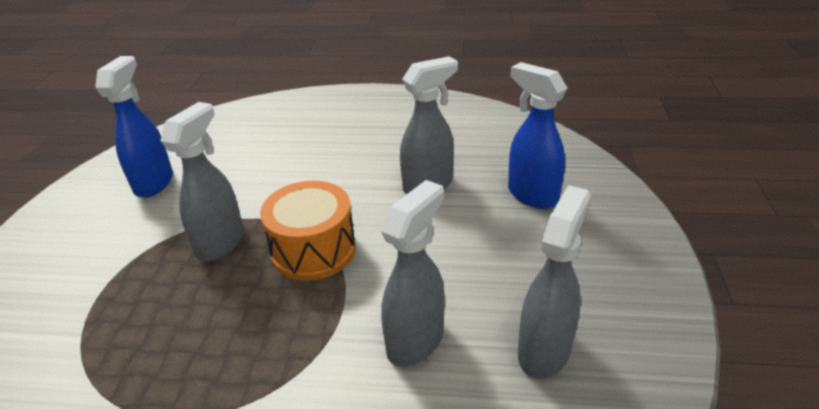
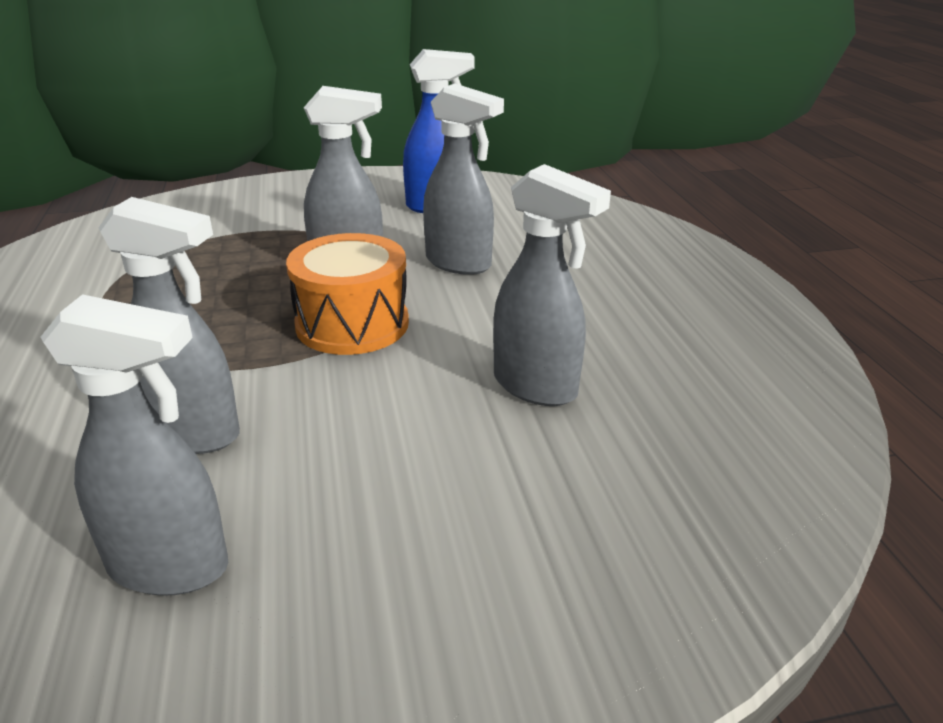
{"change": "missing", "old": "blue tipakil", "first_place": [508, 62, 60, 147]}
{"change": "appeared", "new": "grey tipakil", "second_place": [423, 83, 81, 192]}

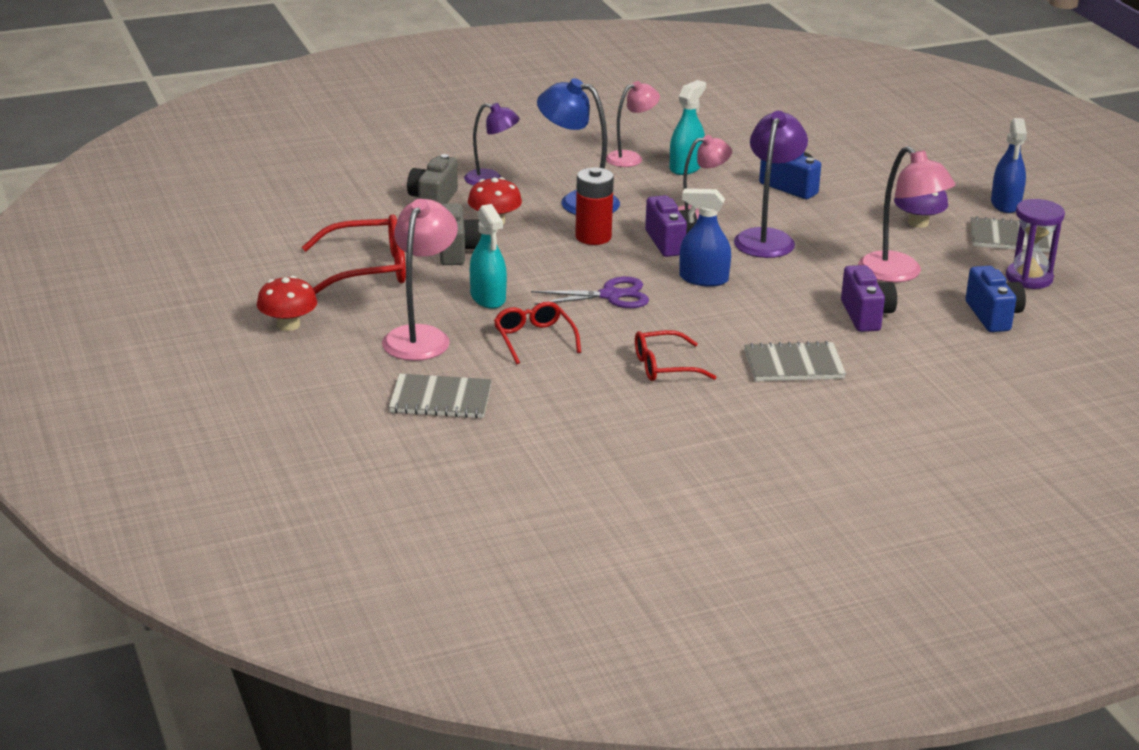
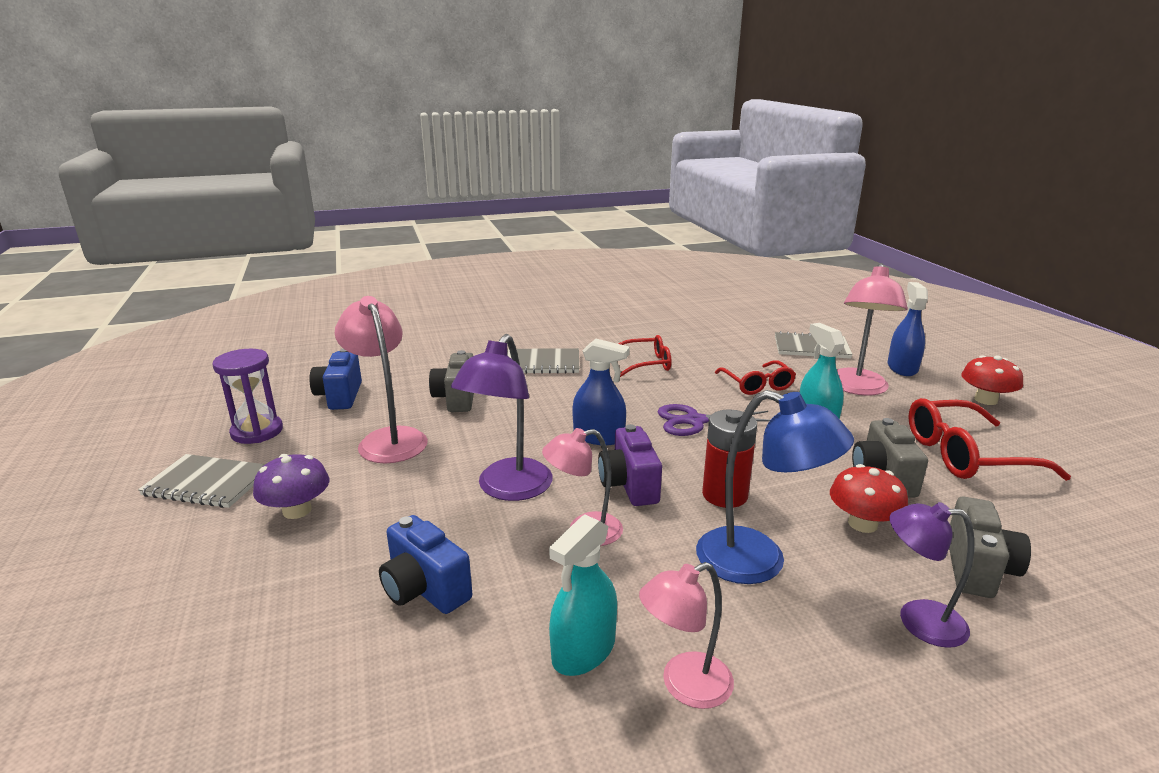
{"change": "relocated", "old": "blue tipakil", "first_place": [991, 118, 36, 95], "second_place": [888, 282, 40, 94]}
{"change": "colour", "old": "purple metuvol", "new": "grey metuvol", "first_place": [841, 265, 56, 67], "second_place": [429, 350, 45, 62]}

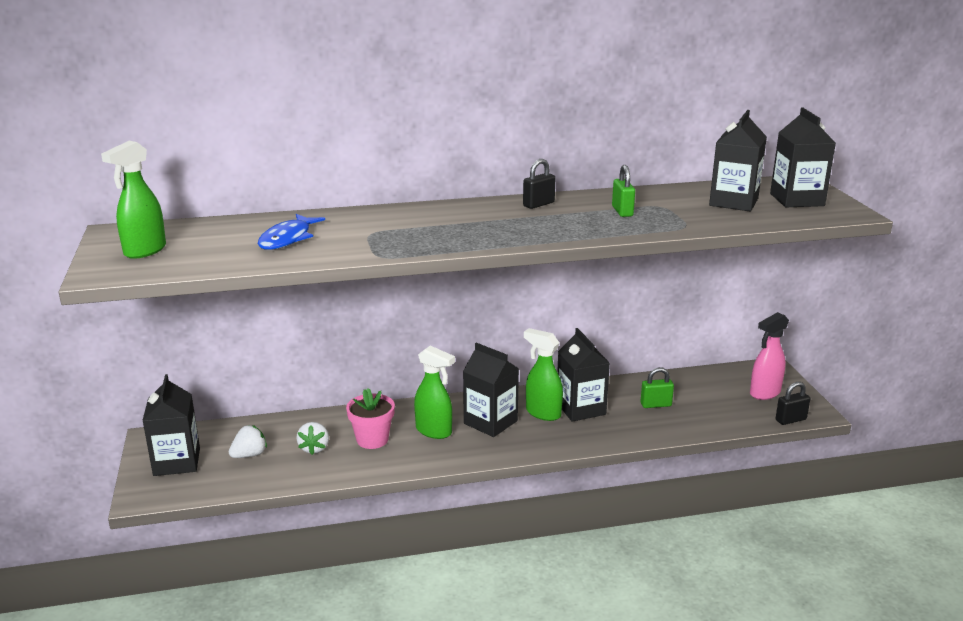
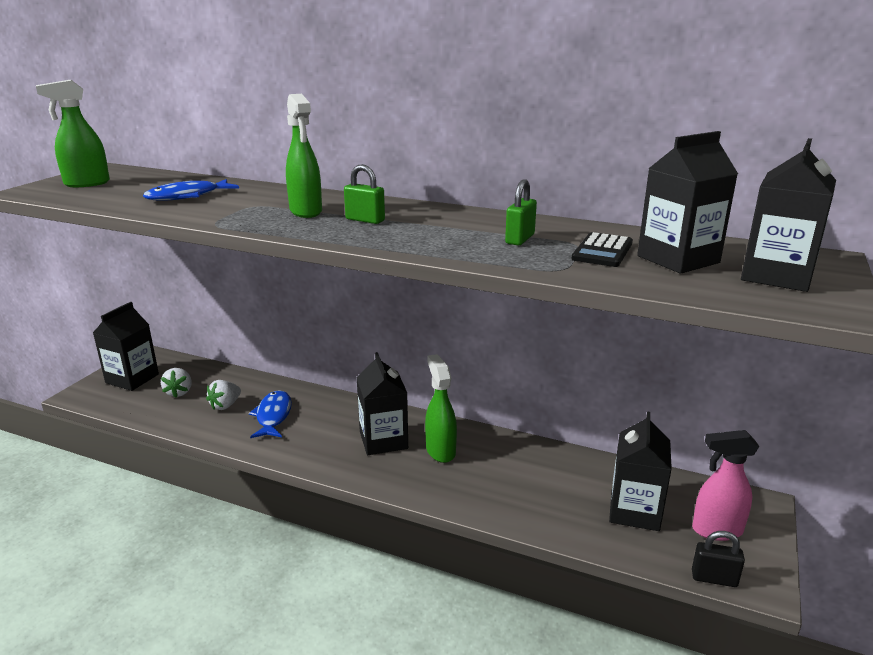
{"change": "missing", "old": "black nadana", "first_place": [523, 159, 33, 50]}
{"change": "appeared", "new": "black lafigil", "second_place": [571, 232, 62, 35]}
{"change": "relocated", "old": "green tipakil", "first_place": [414, 346, 41, 93], "second_place": [286, 94, 36, 124]}
{"change": "relocated", "old": "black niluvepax", "first_place": [557, 328, 53, 94], "second_place": [609, 412, 63, 119]}
{"change": "relocated", "old": "green nadana", "first_place": [640, 367, 34, 41], "second_place": [344, 164, 41, 60]}
{"change": "exchanged", "old": "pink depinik", "new": "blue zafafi", "first_place": [346, 388, 49, 61], "second_place": [249, 390, 43, 48]}
{"change": "spun", "old": "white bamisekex", "first_place": [229, 425, 38, 33], "second_place": [161, 368, 31, 30], "degrees": 90}

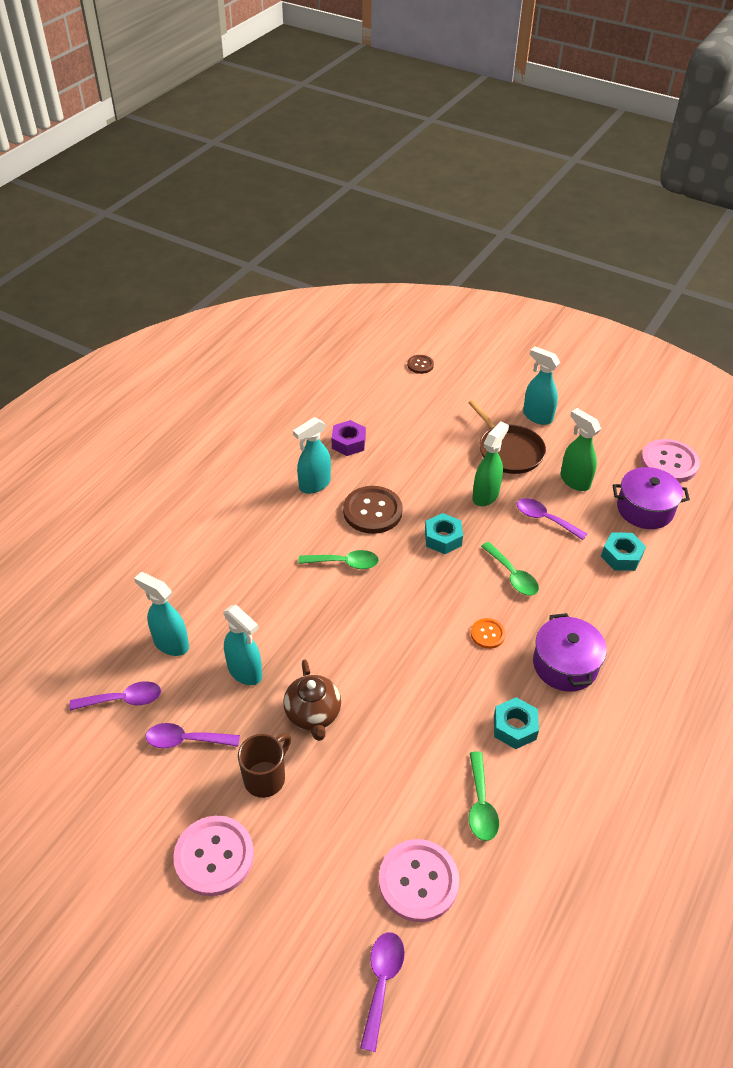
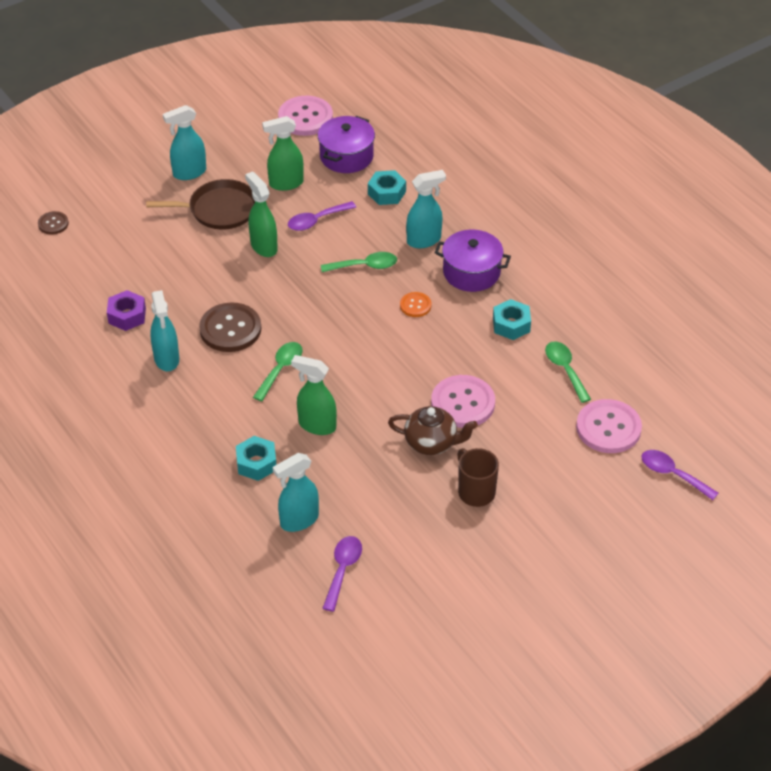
{"change": "missing", "old": "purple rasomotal", "first_place": [146, 723, 94, 25]}
{"change": "appeared", "new": "green tipakil", "second_place": [291, 355, 46, 80]}
{"change": "relocated", "old": "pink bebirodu", "first_place": [173, 816, 81, 80], "second_place": [431, 375, 64, 53]}
{"change": "relocated", "old": "turquoise tipakil", "first_place": [223, 605, 39, 80], "second_place": [406, 170, 40, 78]}
{"change": "relocated", "old": "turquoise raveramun", "first_place": [425, 513, 38, 41], "second_place": [236, 436, 40, 45]}
{"change": "spun", "old": "green rasomotal", "first_place": [469, 752, 30, 89], "second_place": [545, 341, 46, 62], "degrees": -135}

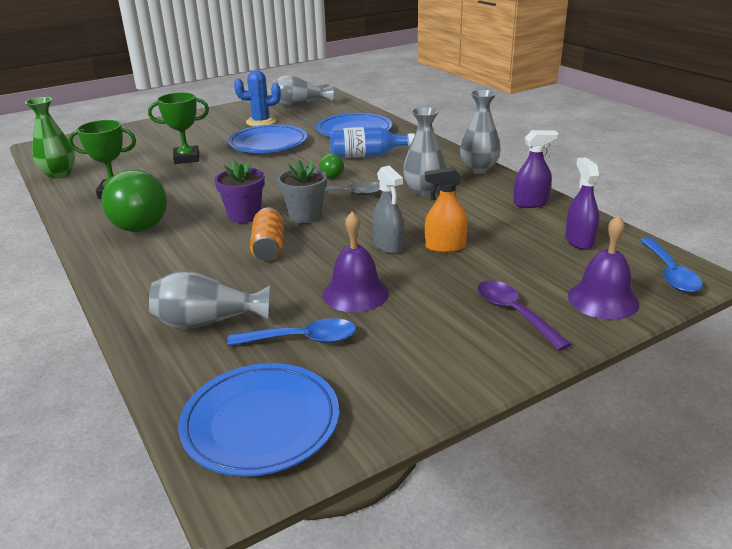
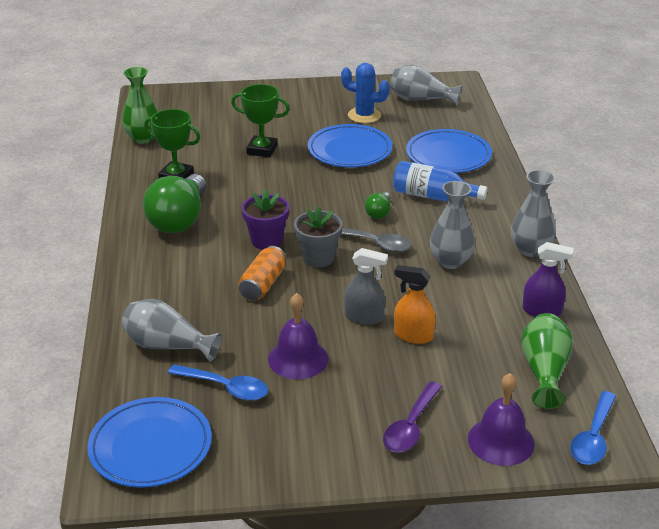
{"change": "exchanged", "old": "purple tipakil", "new": "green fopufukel", "first_place": [565, 157, 35, 93], "second_place": [521, 313, 52, 96]}
{"change": "spun", "old": "grey tipakil", "first_place": [372, 166, 32, 88], "second_place": [344, 248, 44, 77], "degrees": -75}
{"change": "spun", "old": "purple rasomotal", "first_place": [478, 280, 93, 71], "second_place": [383, 381, 59, 72], "degrees": -150}

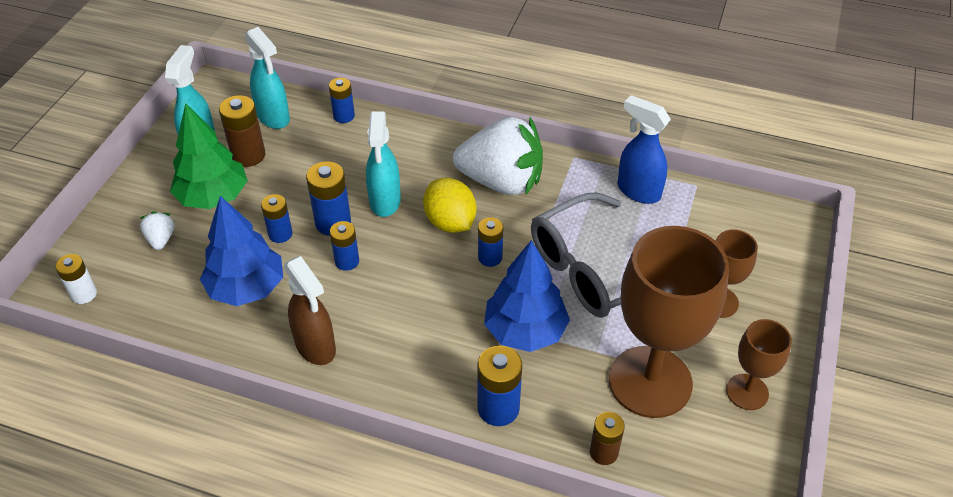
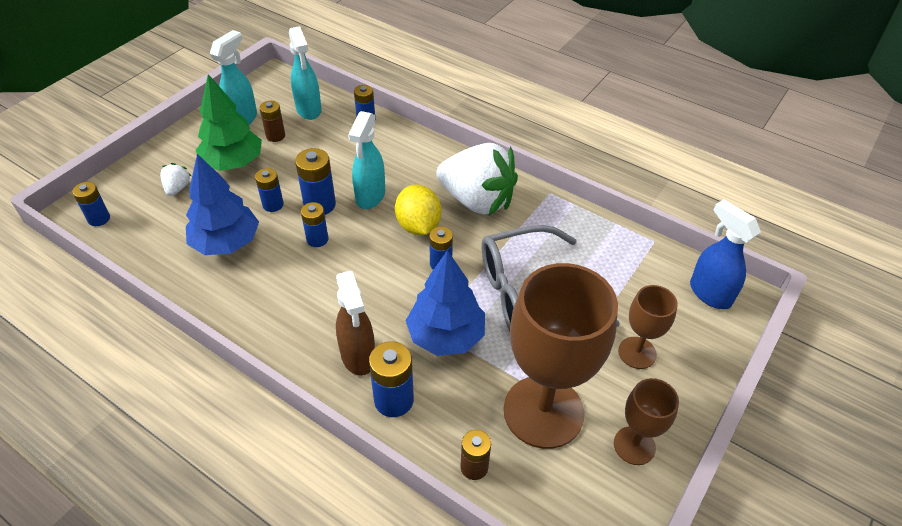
{"change": "relocated", "old": "brown tipakil", "first_place": [284, 256, 52, 109], "second_place": [336, 271, 39, 105]}
{"change": "relocated", "old": "blue tipakil", "first_place": [617, 95, 54, 109], "second_place": [690, 199, 71, 110]}
{"change": "colour", "old": "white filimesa", "new": "blue filimesa", "first_place": [55, 254, 42, 50], "second_place": [72, 182, 38, 44]}
{"change": "size", "old": "brown filimesa", "first_place": [219, 95, 46, 72], "second_place": [260, 101, 25, 41], "factor": 0.66}

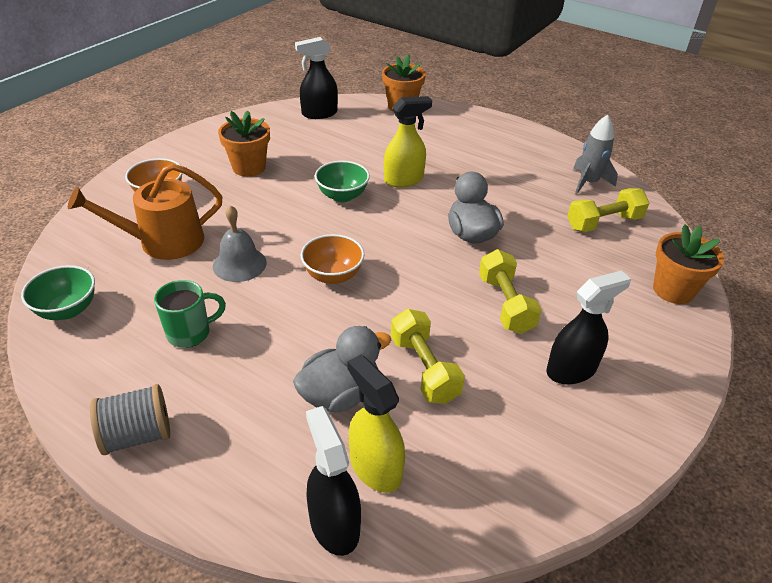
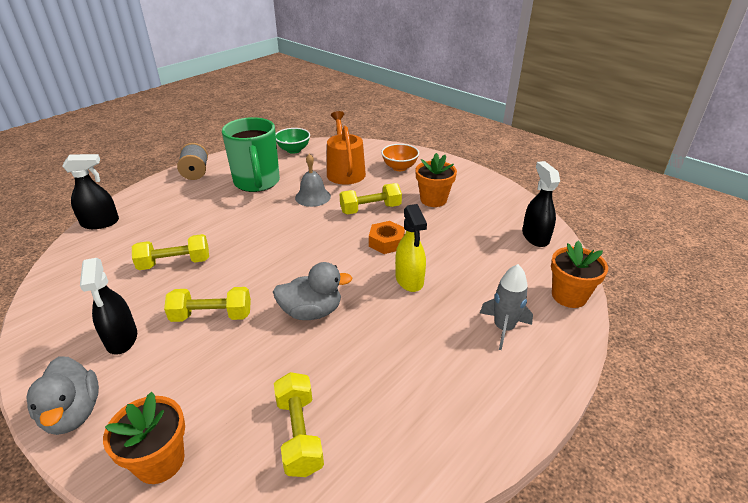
{"change": "missing", "old": "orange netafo", "first_place": [301, 234, 63, 50]}
{"change": "missing", "old": "yellow tipakil", "first_place": [347, 355, 58, 138]}
{"change": "appeared", "new": "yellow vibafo", "second_place": [340, 183, 62, 31]}
{"change": "relocated", "old": "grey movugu", "first_place": [293, 326, 98, 86], "second_place": [26, 356, 73, 79]}
{"change": "relocated", "old": "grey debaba", "first_place": [573, 115, 45, 79], "second_place": [480, 264, 53, 86]}
{"change": "exchanged", "old": "green netafo", "new": "orange raveramun", "first_place": [315, 161, 55, 41], "second_place": [369, 221, 36, 33]}
{"change": "size", "old": "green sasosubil", "first_place": [154, 280, 72, 68], "second_place": [222, 117, 58, 75], "factor": 1.91}

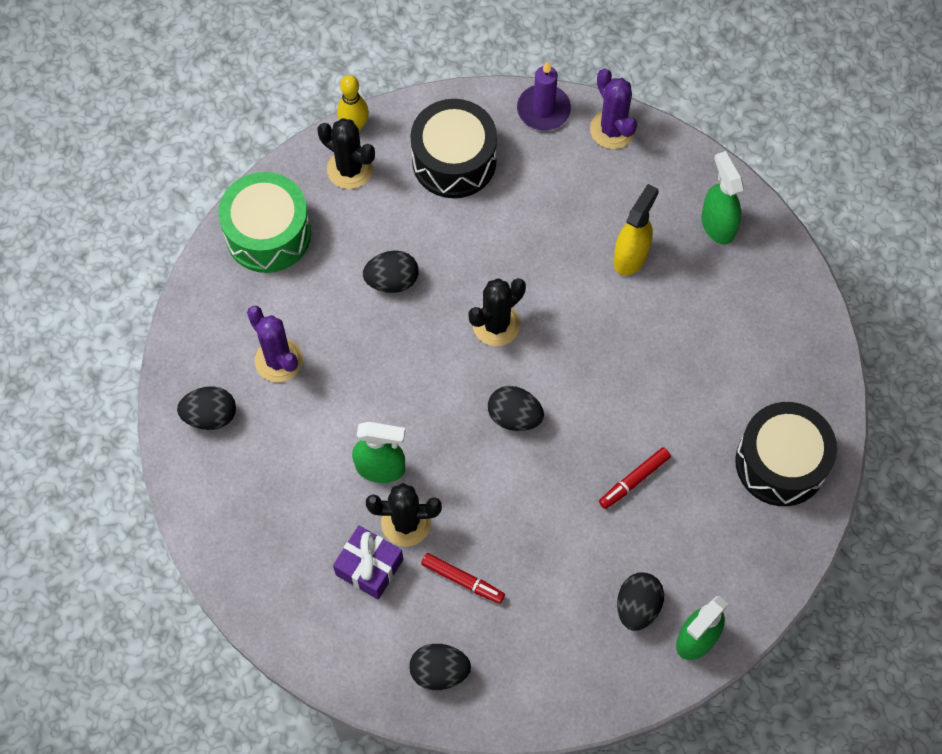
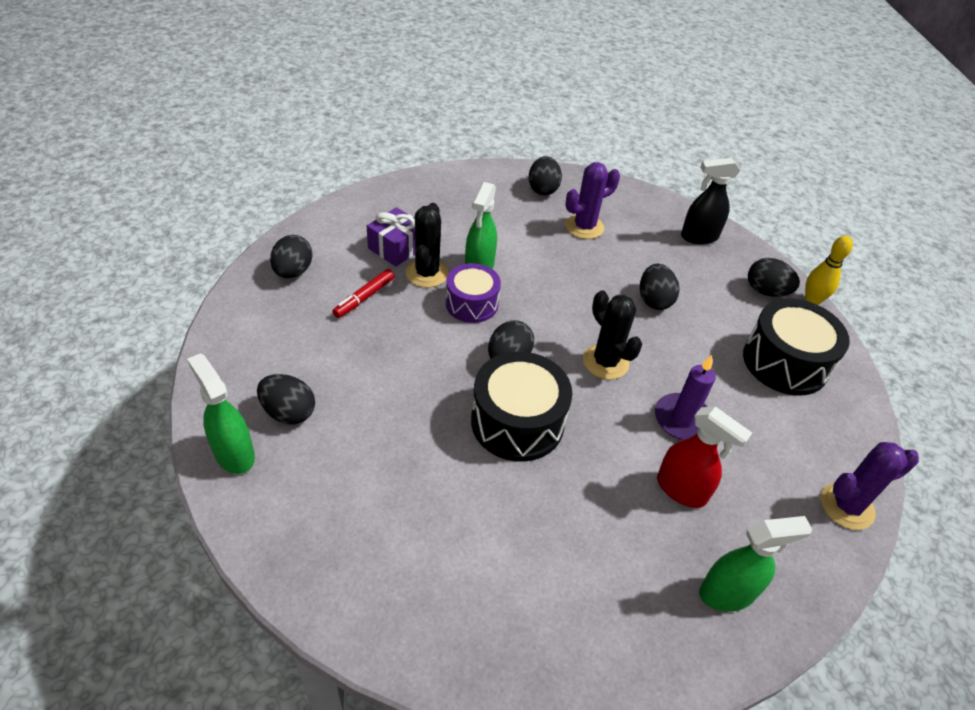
{"change": "missing", "old": "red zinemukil", "first_place": [599, 447, 72, 62]}
{"change": "appeared", "new": "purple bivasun", "second_place": [446, 263, 55, 60]}
{"change": "relocated", "old": "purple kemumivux", "first_place": [517, 61, 54, 70], "second_place": [655, 355, 61, 85]}
{"change": "relocated", "old": "black bivasun", "first_place": [735, 402, 102, 104], "second_place": [471, 351, 102, 111]}
{"change": "exchanged", "old": "green bivasun", "new": "black tipakil", "first_place": [218, 172, 93, 101], "second_place": [681, 158, 59, 86]}
{"change": "exchanged", "old": "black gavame", "new": "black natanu", "first_place": [318, 118, 57, 71], "second_place": [748, 258, 52, 39]}
{"change": "colour", "old": "yellow tipakil", "new": "red tipakil", "first_place": [613, 184, 46, 92], "second_place": [657, 406, 95, 102]}

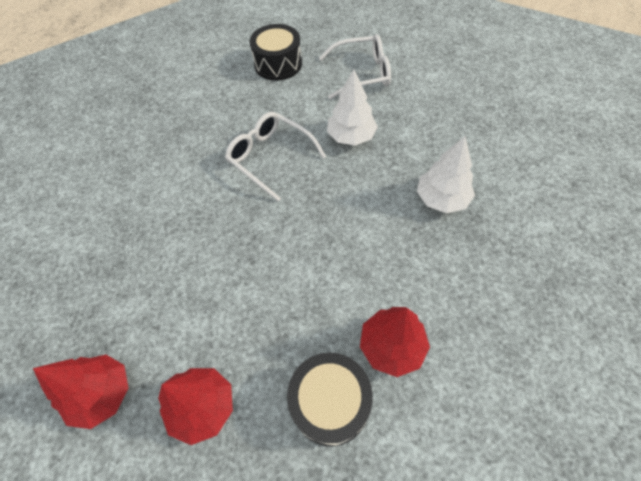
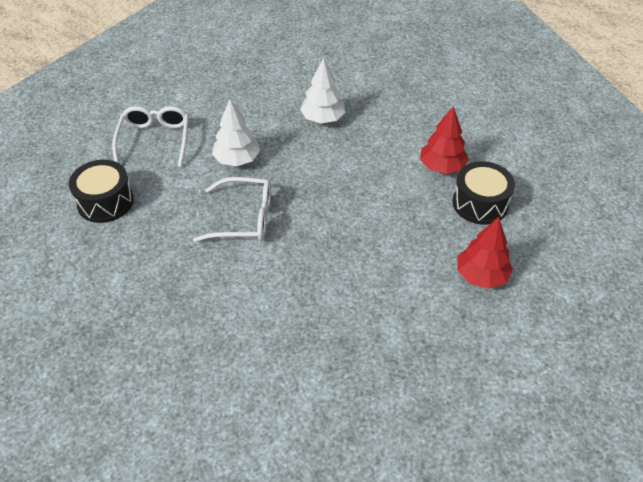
{"change": "missing", "old": "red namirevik", "first_place": [33, 354, 96, 75]}
{"change": "spun", "old": "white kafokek", "first_place": [225, 112, 101, 89], "second_place": [193, 177, 78, 65], "degrees": -135}

